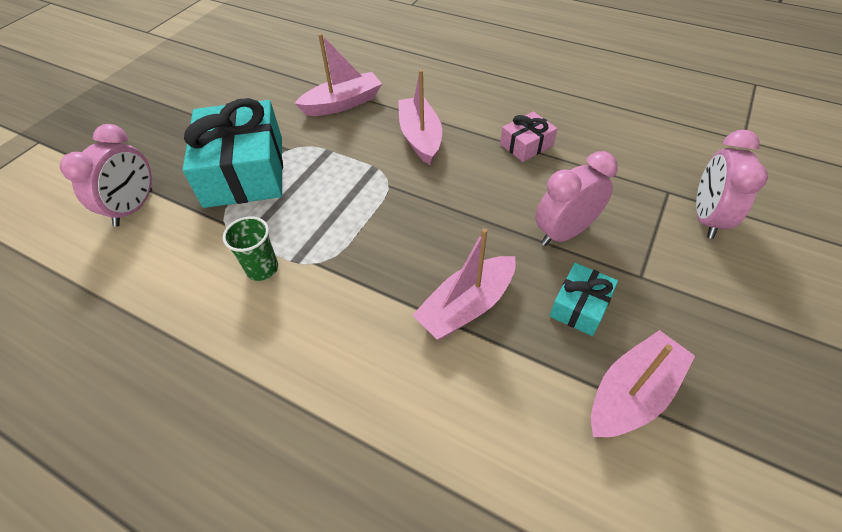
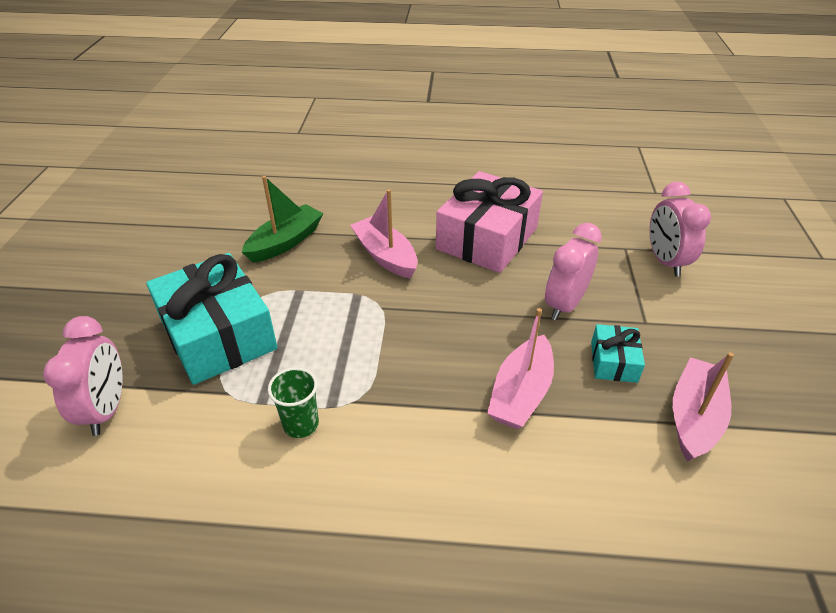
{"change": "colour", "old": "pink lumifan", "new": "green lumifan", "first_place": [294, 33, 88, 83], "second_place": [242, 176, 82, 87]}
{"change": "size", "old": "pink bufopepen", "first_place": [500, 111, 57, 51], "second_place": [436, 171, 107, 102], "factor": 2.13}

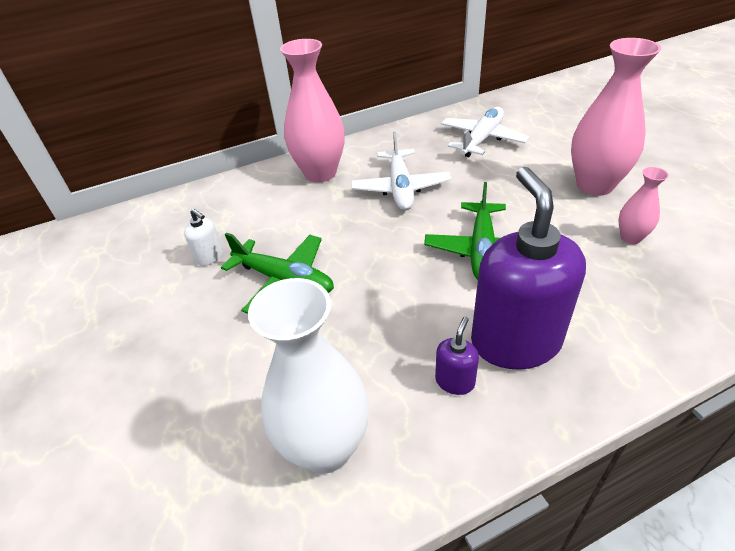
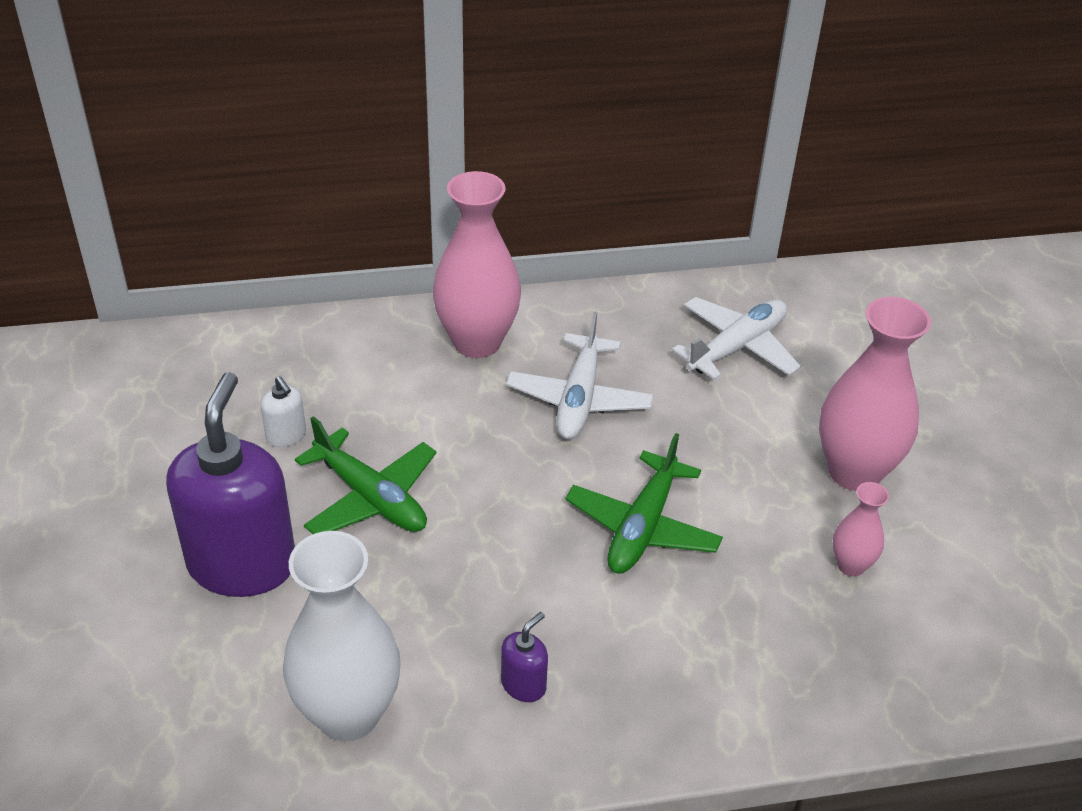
{"change": "relocated", "old": "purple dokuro", "first_place": [471, 167, 115, 203], "second_place": [166, 372, 129, 225]}

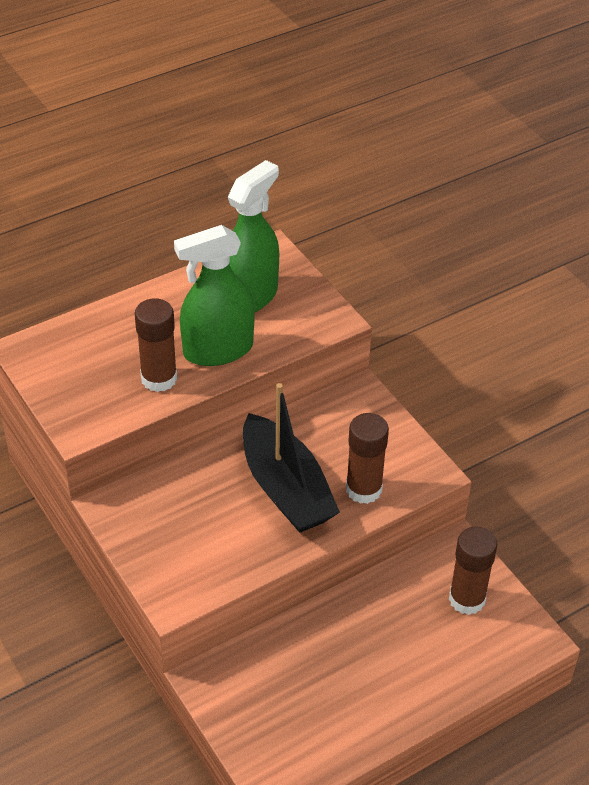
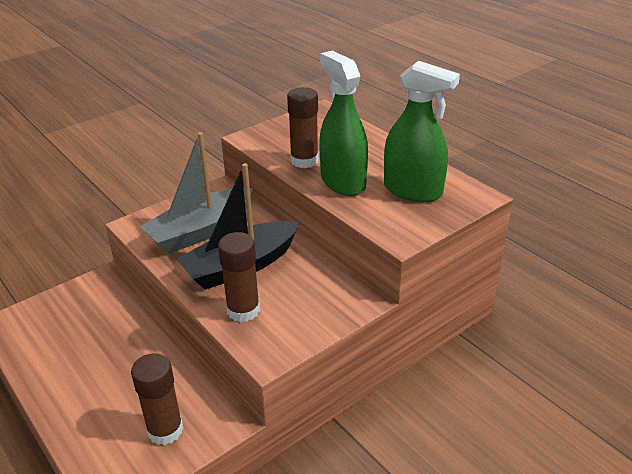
{"change": "appeared", "new": "grey lumifan", "second_place": [140, 132, 113, 122]}

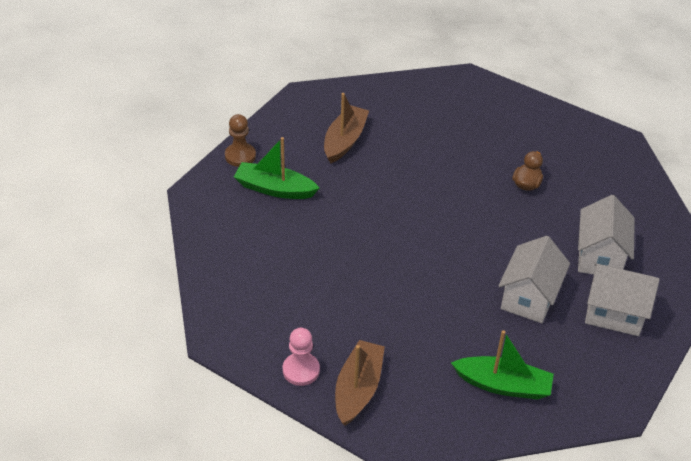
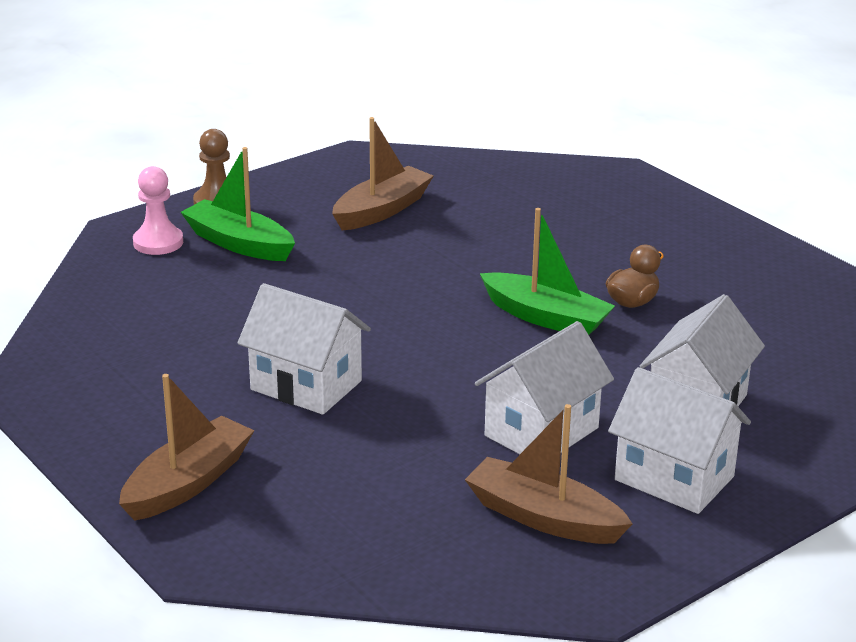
{"change": "appeared", "new": "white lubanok", "second_place": [237, 283, 134, 132]}
{"change": "appeared", "new": "brown lumifan", "second_place": [465, 404, 168, 140]}
{"change": "relocated", "old": "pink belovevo", "first_place": [283, 328, 37, 58], "second_place": [133, 166, 50, 89]}
{"change": "relocated", "old": "green lumifan", "first_place": [451, 330, 103, 70], "second_place": [480, 208, 135, 127]}

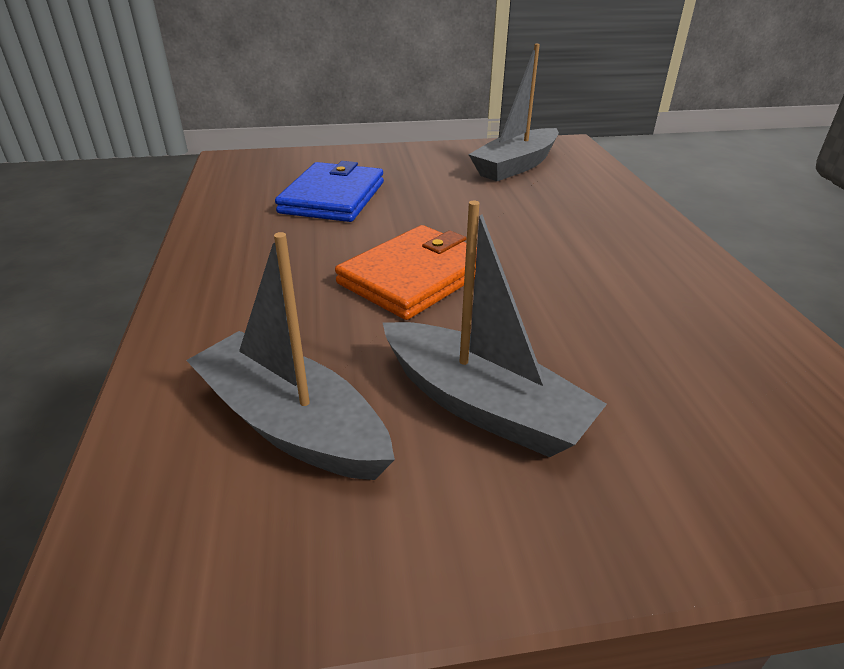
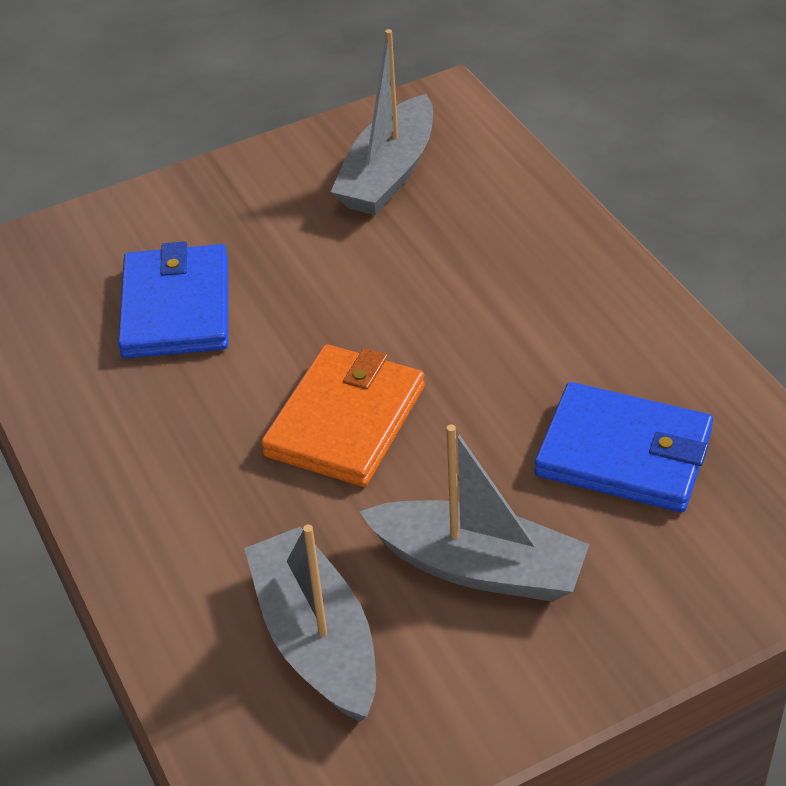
{"change": "appeared", "new": "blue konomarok", "second_place": [535, 382, 178, 130]}
{"change": "spun", "old": "grey lumifan", "first_place": [186, 232, 209, 248], "second_place": [244, 524, 132, 198], "degrees": 45}

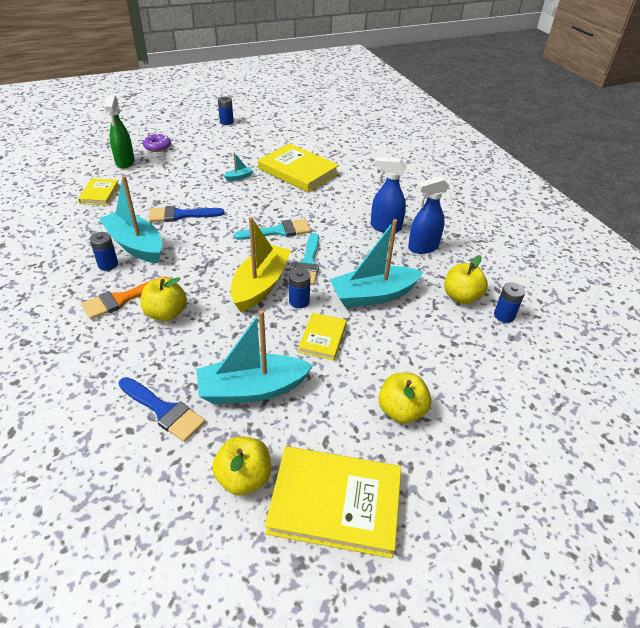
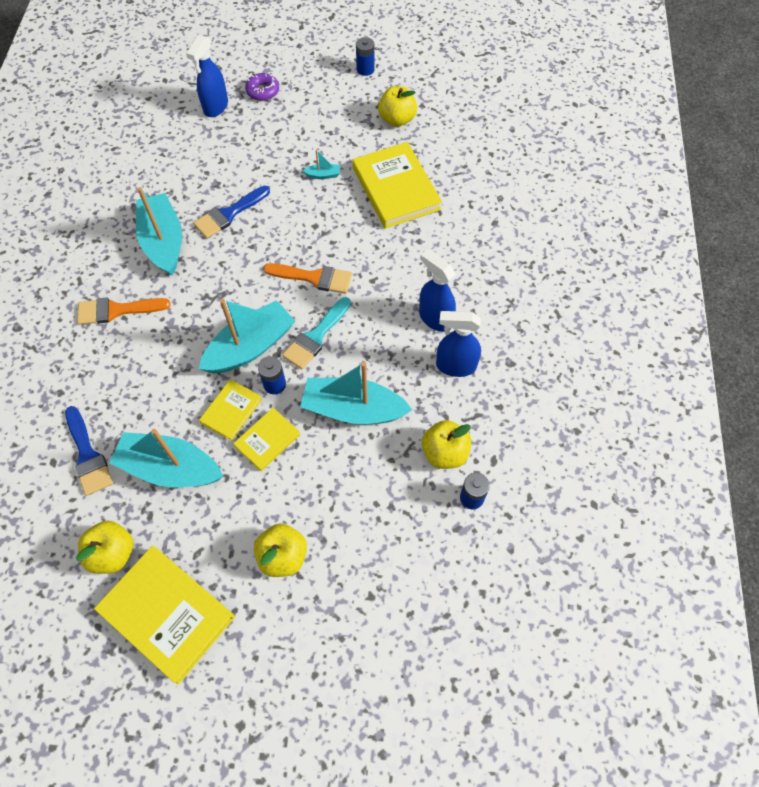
{"change": "missing", "old": "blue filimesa", "first_place": [90, 232, 28, 39]}
{"change": "relocated", "old": "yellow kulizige", "first_place": [78, 178, 42, 27], "second_place": [199, 379, 63, 62]}
{"change": "relocated", "old": "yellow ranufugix", "first_place": [140, 277, 47, 44], "second_place": [378, 86, 39, 41]}
{"change": "colour", "old": "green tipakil", "new": "blue tipakil", "first_place": [104, 95, 31, 74], "second_place": [186, 34, 42, 83]}
{"change": "colour", "old": "yellow lumifan", "new": "turquoise lumifan", "first_place": [231, 217, 60, 95], "second_place": [199, 299, 96, 74]}
{"change": "colour", "old": "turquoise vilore", "new": "orange vilore", "first_place": [234, 219, 77, 21], "second_place": [263, 263, 89, 31]}
{"change": "spun", "old": "blue vilore", "first_place": [149, 206, 76, 16], "second_place": [193, 186, 77, 52], "degrees": -60}

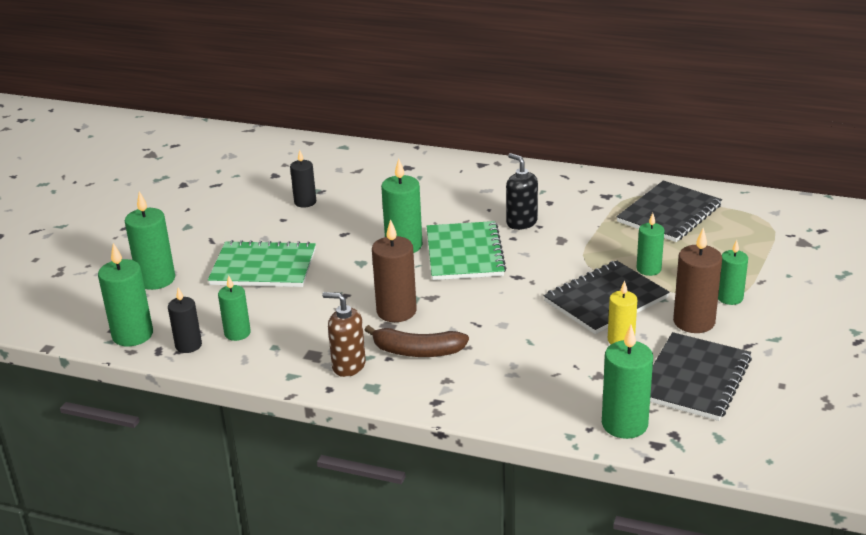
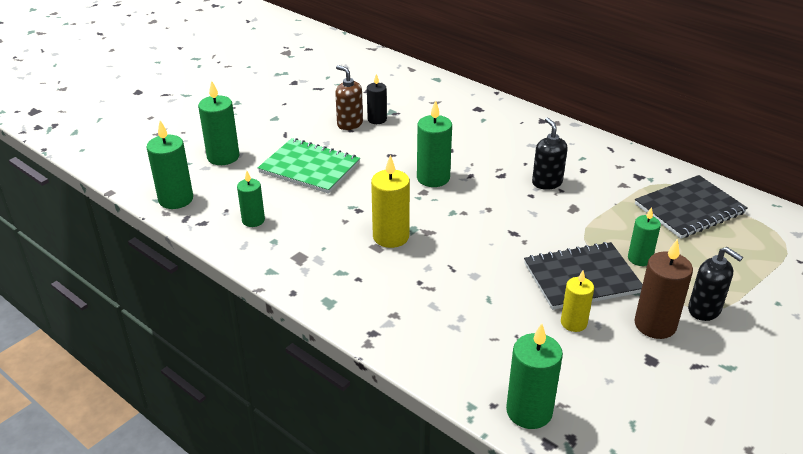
{"change": "missing", "old": "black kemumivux", "first_place": [168, 288, 34, 65]}
{"change": "missing", "old": "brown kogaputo", "first_place": [365, 325, 104, 32]}
{"change": "missing", "old": "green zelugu", "first_place": [427, 221, 79, 59]}
{"change": "missing", "old": "black zelugu", "first_place": [650, 332, 102, 89]}
{"change": "relocated", "old": "brown dokuro", "first_place": [322, 292, 44, 85], "second_place": [335, 65, 28, 65]}
{"change": "exchanged", "old": "green kemumivux", "new": "black dokuro", "first_place": [718, 240, 30, 65], "second_place": [688, 247, 55, 74]}
{"change": "colour", "old": "brown kemumivux", "new": "yellow kemumivux", "first_place": [372, 219, 45, 103], "second_place": [371, 155, 39, 93]}

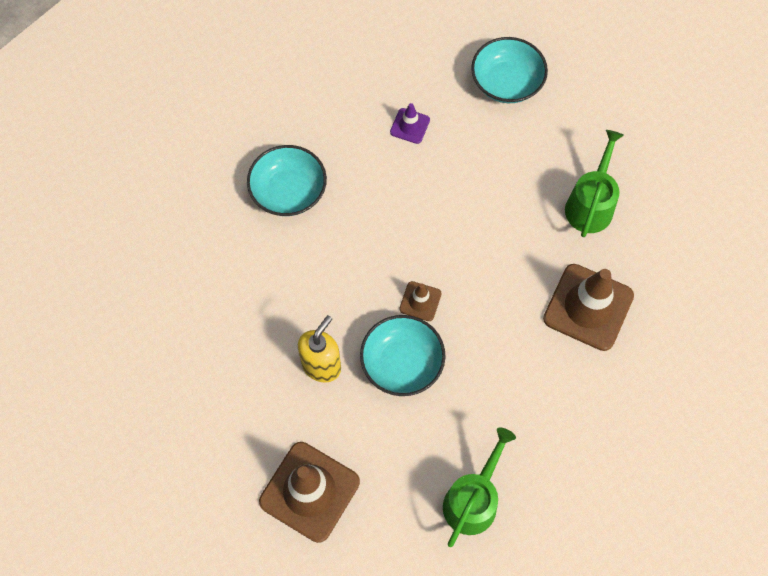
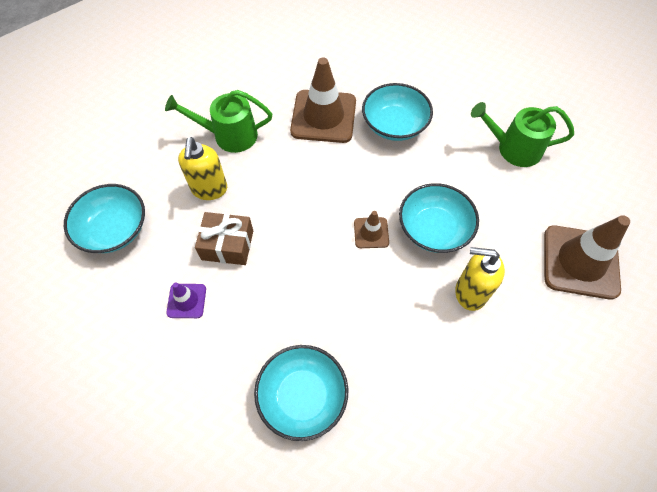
{"change": "appeared", "new": "yellow dokuro", "second_place": [178, 137, 49, 63]}
{"change": "appeared", "new": "brown bufopepen", "second_place": [195, 212, 58, 53]}
{"change": "appeared", "new": "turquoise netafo", "second_place": [362, 83, 71, 58]}

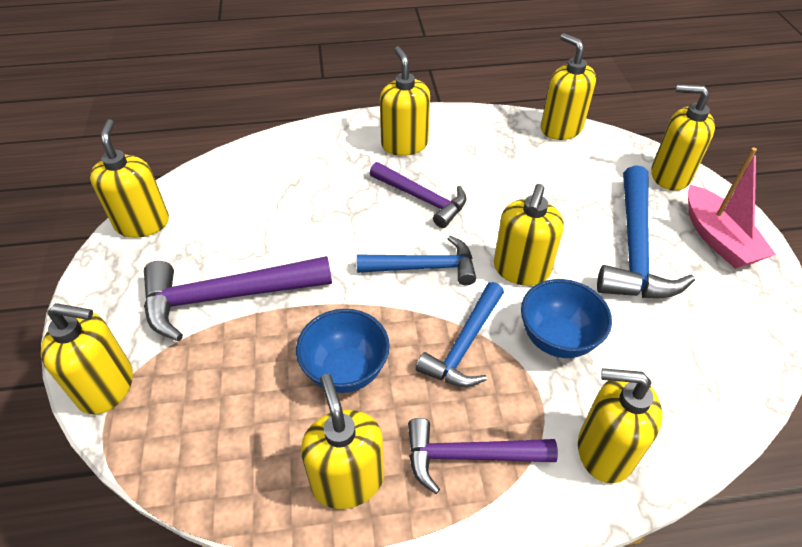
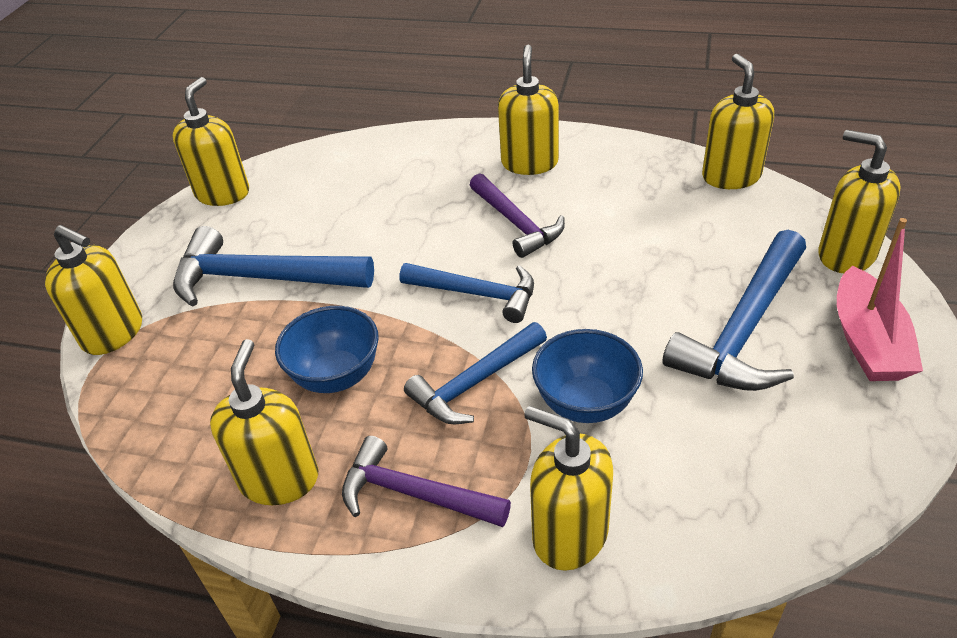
{"change": "missing", "old": "yellow dokuro", "first_place": [494, 184, 70, 102]}
{"change": "colour", "old": "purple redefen", "new": "blue redefen", "first_place": [144, 256, 188, 85], "second_place": [173, 226, 201, 81]}

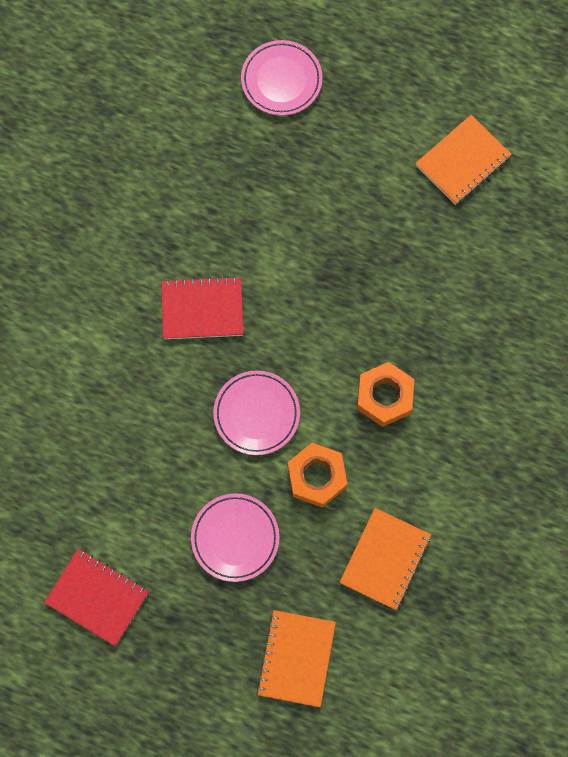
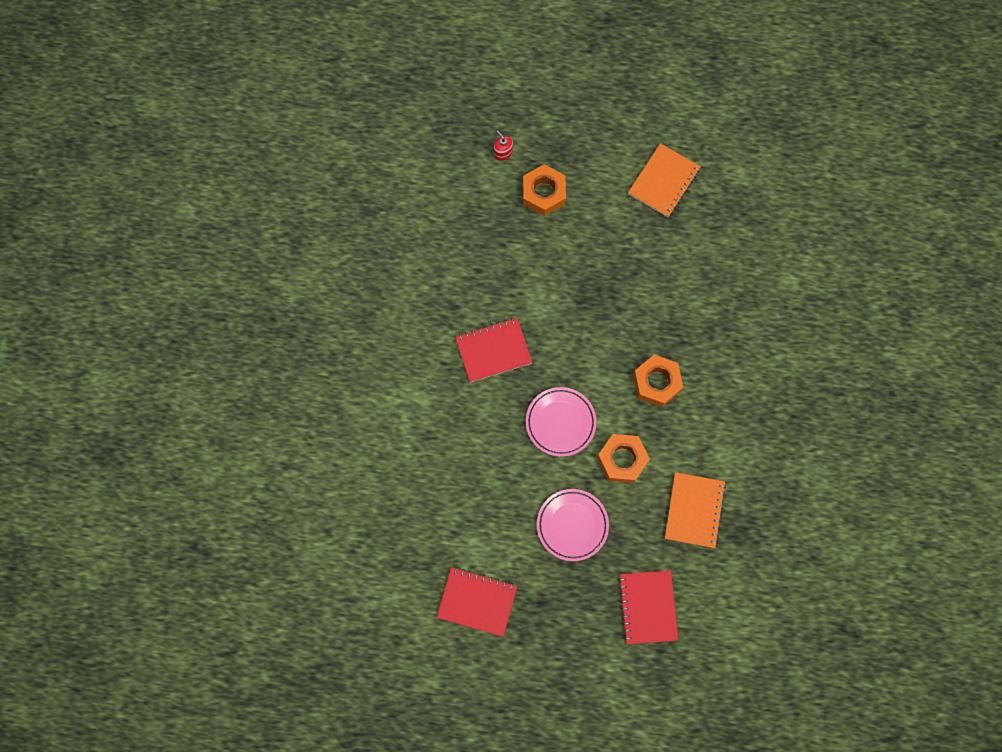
{"change": "appeared", "new": "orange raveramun", "second_place": [523, 164, 43, 52]}
{"change": "exchanged", "old": "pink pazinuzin", "new": "red dokuro", "first_place": [241, 40, 82, 76], "second_place": [494, 131, 19, 30]}
{"change": "colour", "old": "orange zelugu", "new": "red zelugu", "first_place": [257, 610, 79, 97], "second_place": [618, 570, 61, 74]}

